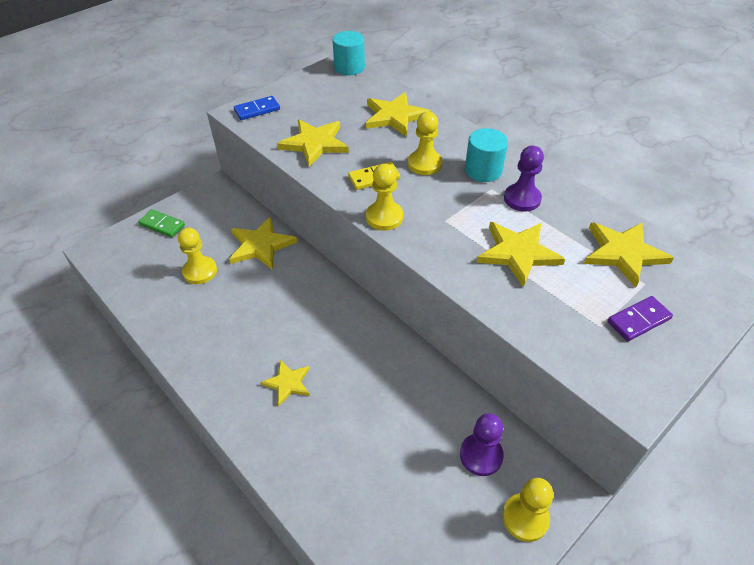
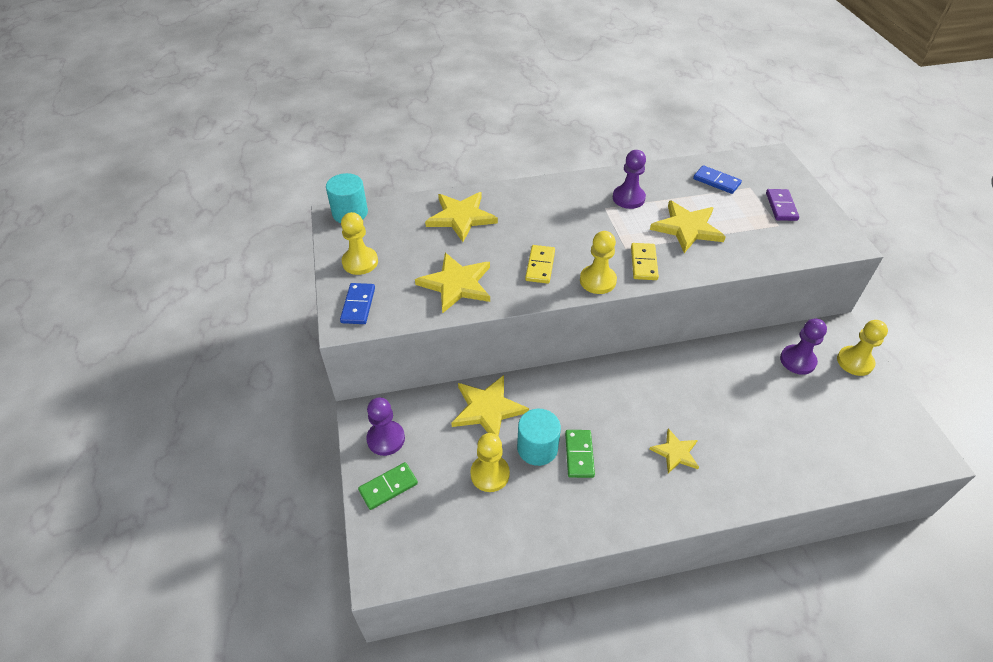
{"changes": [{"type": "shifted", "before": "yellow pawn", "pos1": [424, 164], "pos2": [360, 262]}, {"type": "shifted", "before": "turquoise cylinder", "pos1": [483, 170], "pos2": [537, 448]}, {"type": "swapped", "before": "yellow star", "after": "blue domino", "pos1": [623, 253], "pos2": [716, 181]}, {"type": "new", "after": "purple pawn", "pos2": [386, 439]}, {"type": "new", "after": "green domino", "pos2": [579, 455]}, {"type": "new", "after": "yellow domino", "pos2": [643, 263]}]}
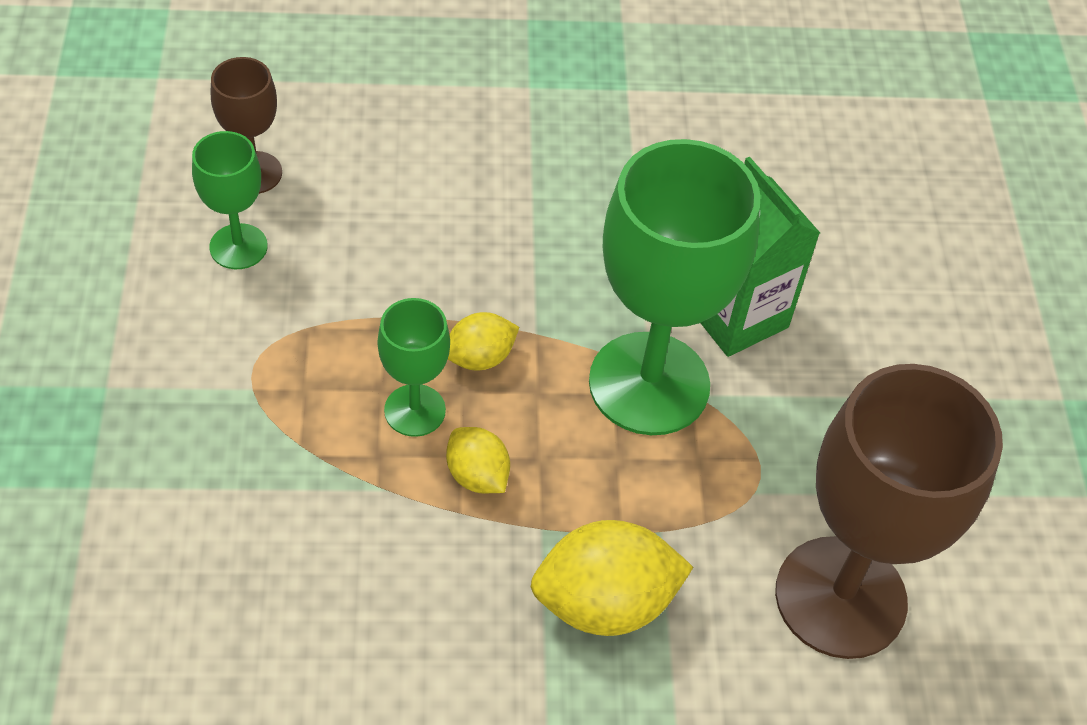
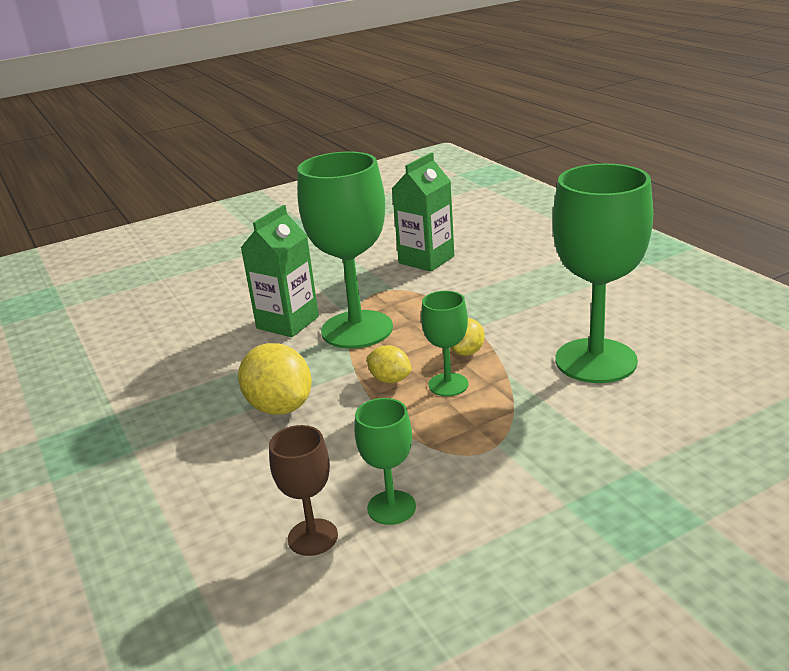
{"changes": [{"type": "shifted", "before": "yellow lemon", "pos1": [605, 602], "pos2": [280, 407]}, {"type": "swapped", "before": "brown goblet", "after": "green carton", "pos1": [840, 597], "pos2": [426, 260]}, {"type": "new", "after": "green goblet", "pos2": [595, 361]}]}
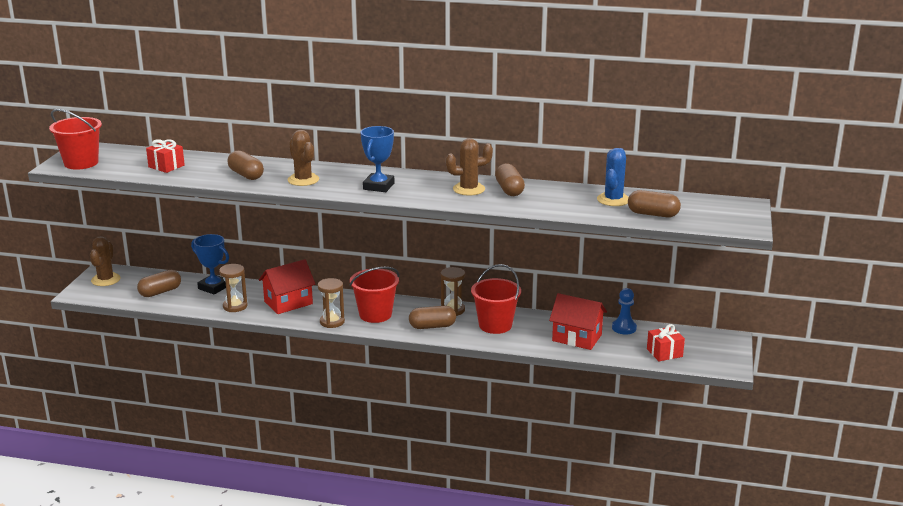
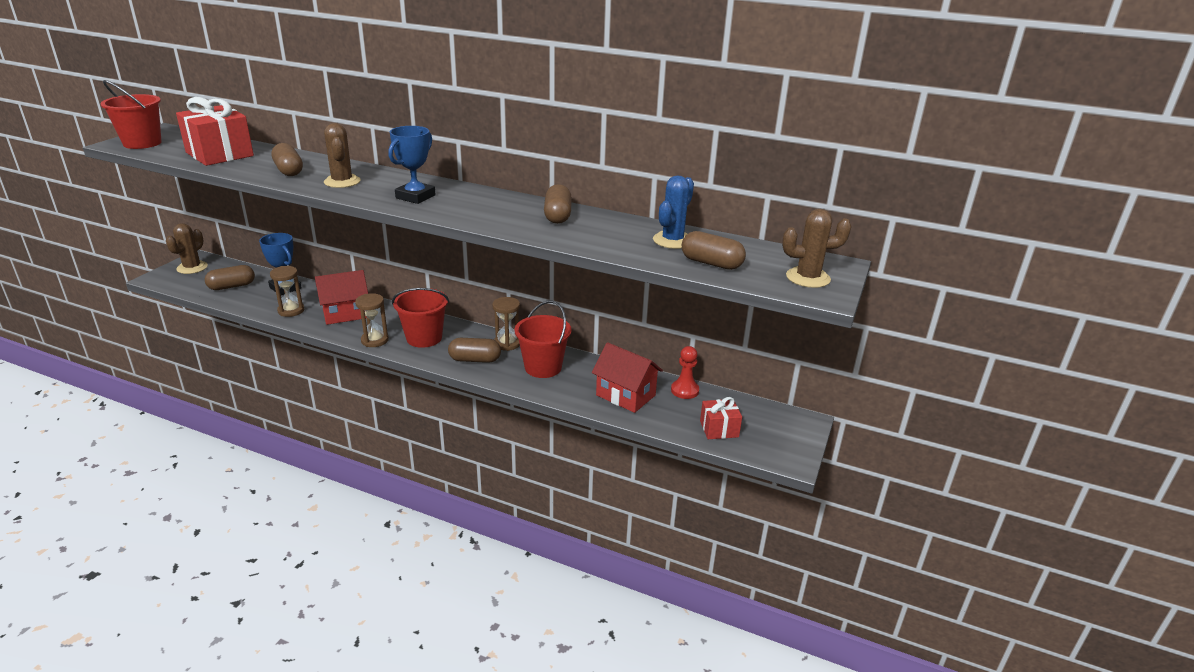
{"changes": [{"type": "scaled", "before": "red gift", "pos1": [166, 166], "pos2": [220, 154], "scale": 1.83}, {"type": "shifted", "before": "brown cactus", "pos1": [469, 189], "pos2": [808, 278]}, {"type": "repainted", "before": "blue pawn", "after": "red pawn", "pos1": [624, 328], "pos2": [684, 390]}]}
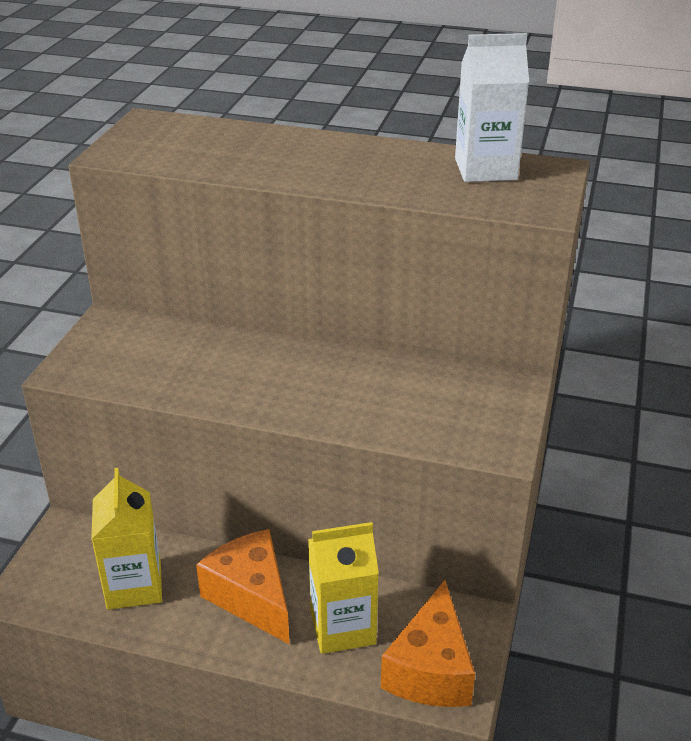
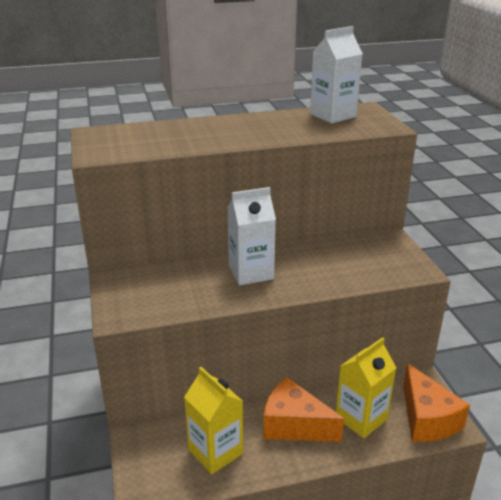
{"changes": [{"type": "new", "after": "white carton", "pos2": [251, 272]}]}
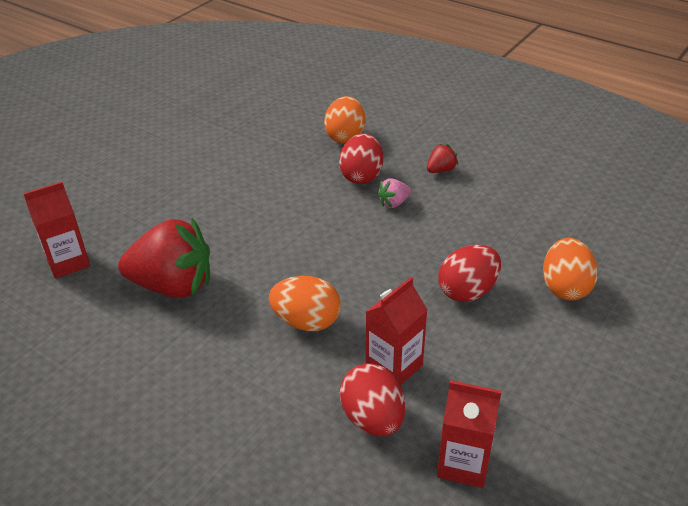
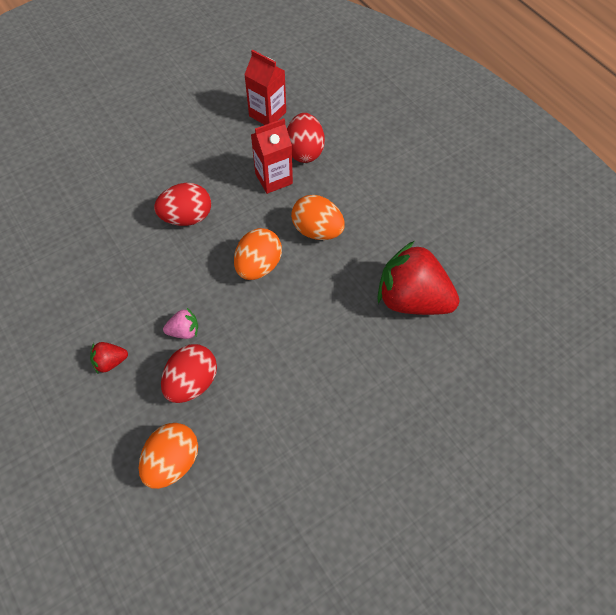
{"changes": [{"type": "gone", "before": "red carton", "pos1": [68, 262]}, {"type": "shifted", "before": "orange egg", "pos1": [565, 287], "pos2": [258, 266]}]}
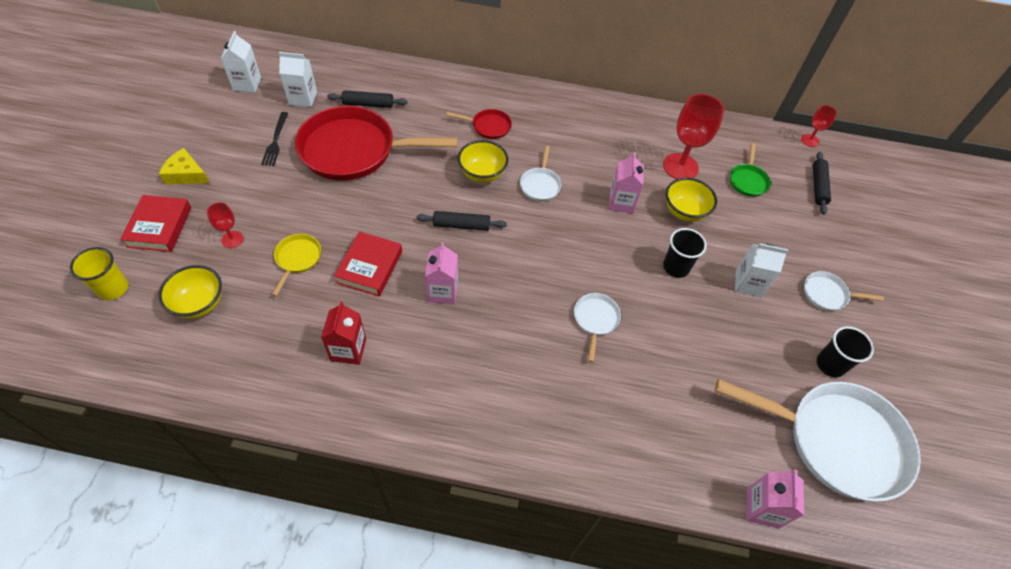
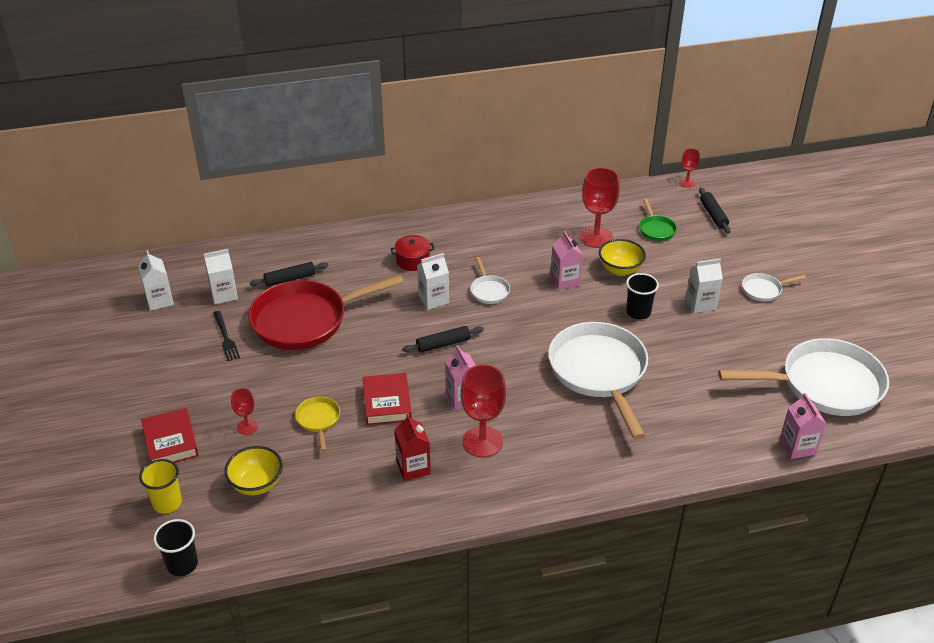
{"changes": [{"type": "gone", "before": "yellow cheese", "pos1": [186, 174]}, {"type": "swapped", "before": "red pan", "after": "red pot", "pos1": [488, 126], "pos2": [413, 261]}, {"type": "swapped", "before": "yellow bowl", "after": "white carton", "pos1": [482, 174], "pos2": [433, 299]}, {"type": "scaled", "before": "white pan", "pos1": [595, 320], "pos2": [599, 372], "scale": 2.32}, {"type": "shifted", "before": "black cup", "pos1": [830, 364], "pos2": [182, 564]}, {"type": "new", "after": "red goblet", "pos2": [482, 442]}]}
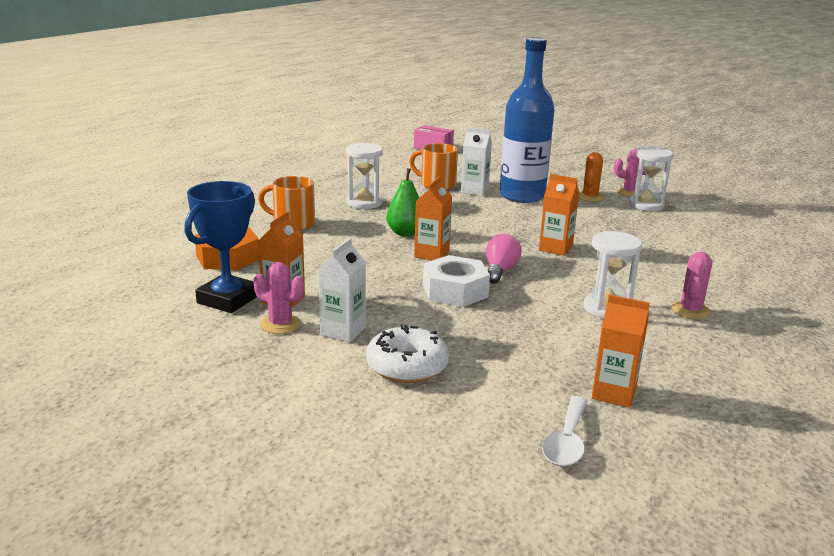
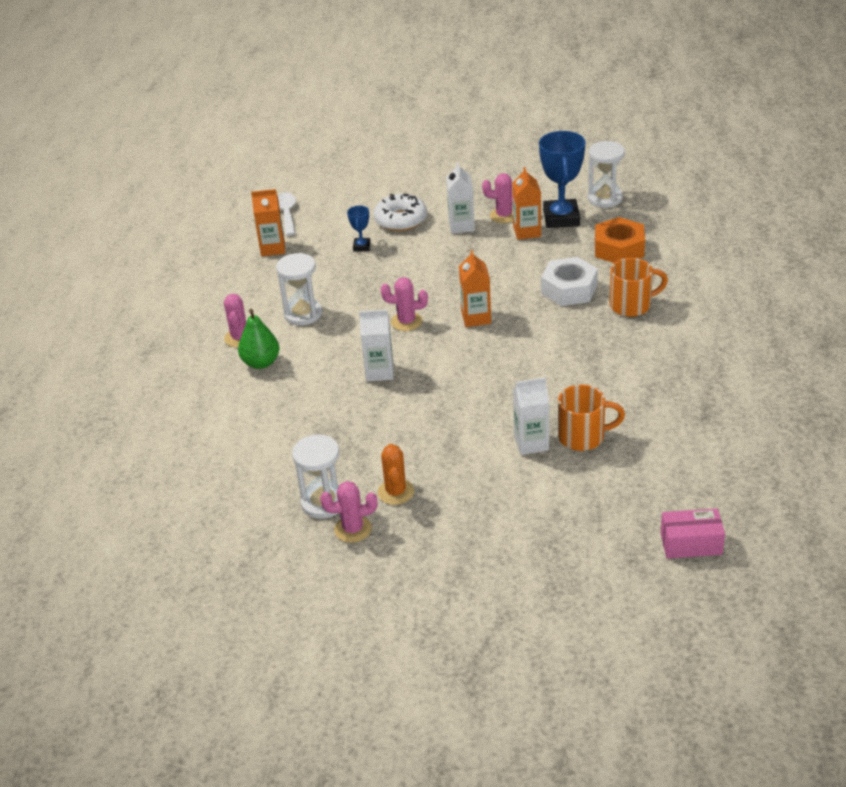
{"changes": [{"type": "shifted", "before": "white hourglass", "pos1": [364, 203], "pos2": [605, 198]}, {"type": "shifted", "before": "green pear", "pos1": [405, 233], "pos2": [261, 363]}, {"type": "shifted", "before": "white nut", "pos1": [455, 291], "pos2": [569, 289]}, {"type": "swapped", "before": "pink light bulb", "after": "pink cactus", "pos1": [500, 271], "pos2": [406, 322]}, {"type": "gone", "before": "blue bottle", "pos1": [522, 196]}, {"type": "repainted", "before": "orange carton", "after": "white carton", "pos1": [555, 248], "pos2": [379, 372]}, {"type": "new", "after": "blue trophy", "pos2": [362, 246]}]}
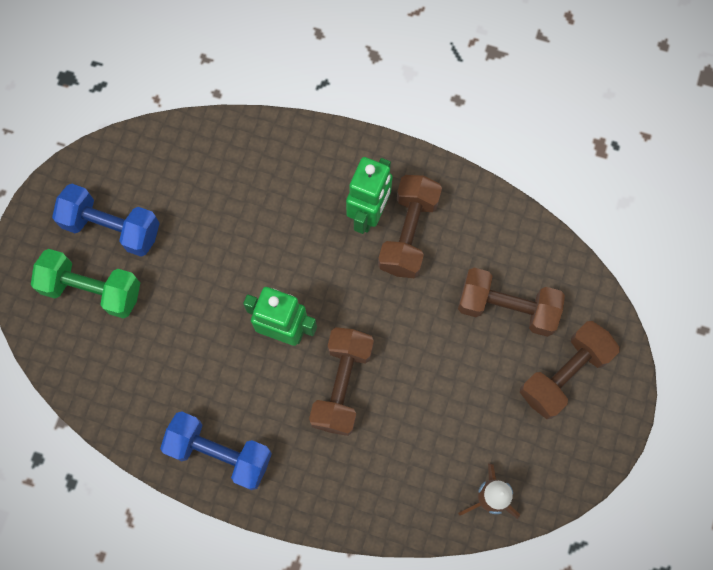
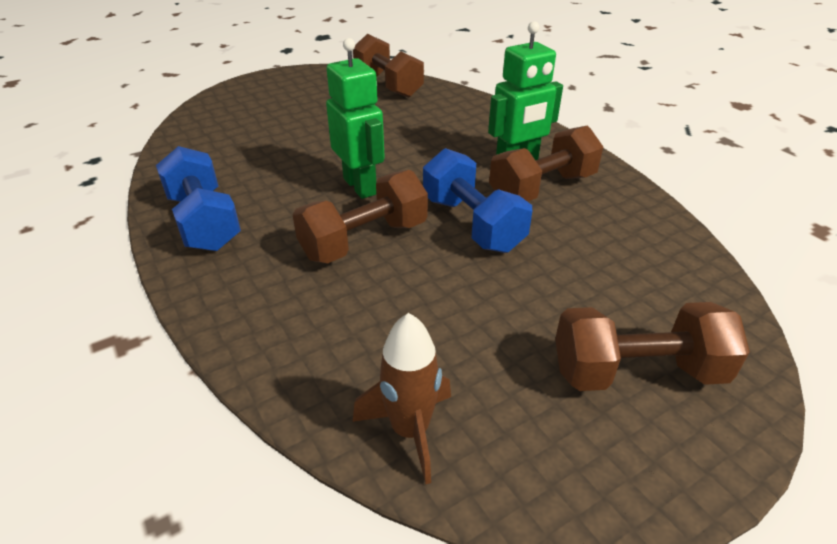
{"changes": [{"type": "gone", "before": "green dumbbell", "pos1": [92, 290]}, {"type": "shifted", "before": "blue dumbbell", "pos1": [112, 227], "pos2": [472, 224]}, {"type": "shifted", "before": "brown dumbbell", "pos1": [507, 307], "pos2": [388, 85]}]}
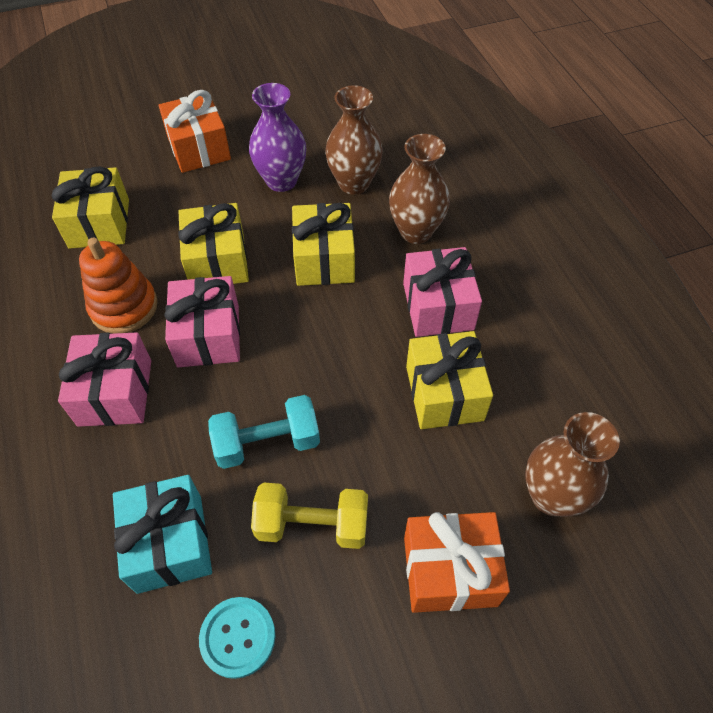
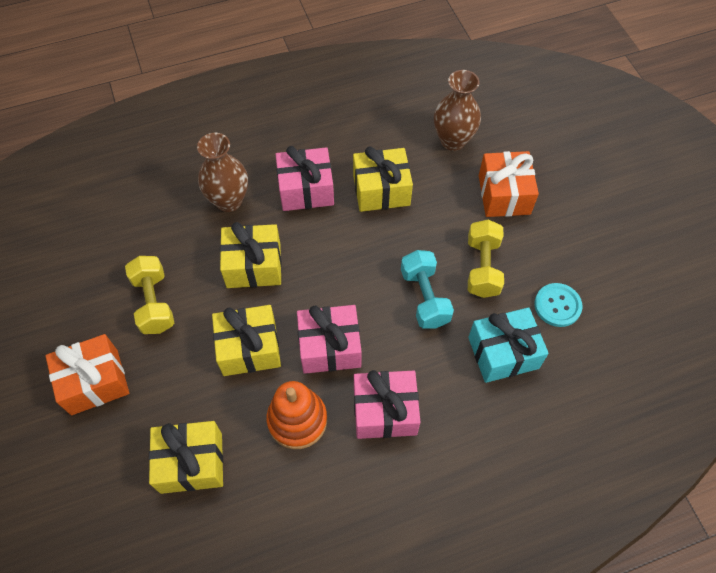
{"changes": [{"type": "swapped", "before": "purple vase", "after": "yellow dumbbell", "pos1": [281, 181], "pos2": [154, 303]}, {"type": "gone", "before": "brown vase", "pos1": [354, 183]}]}
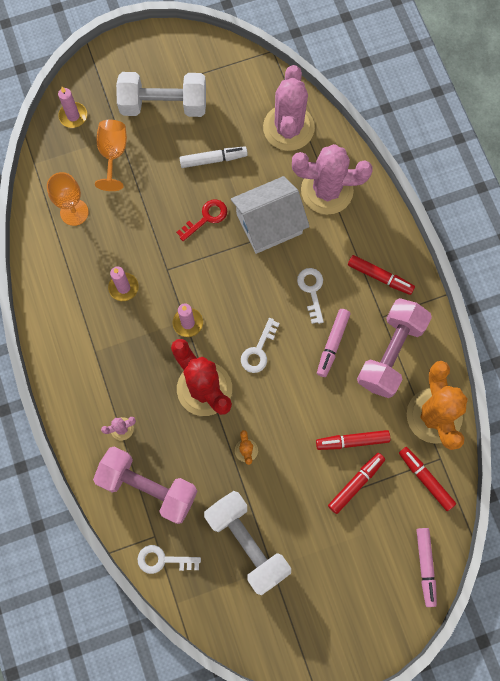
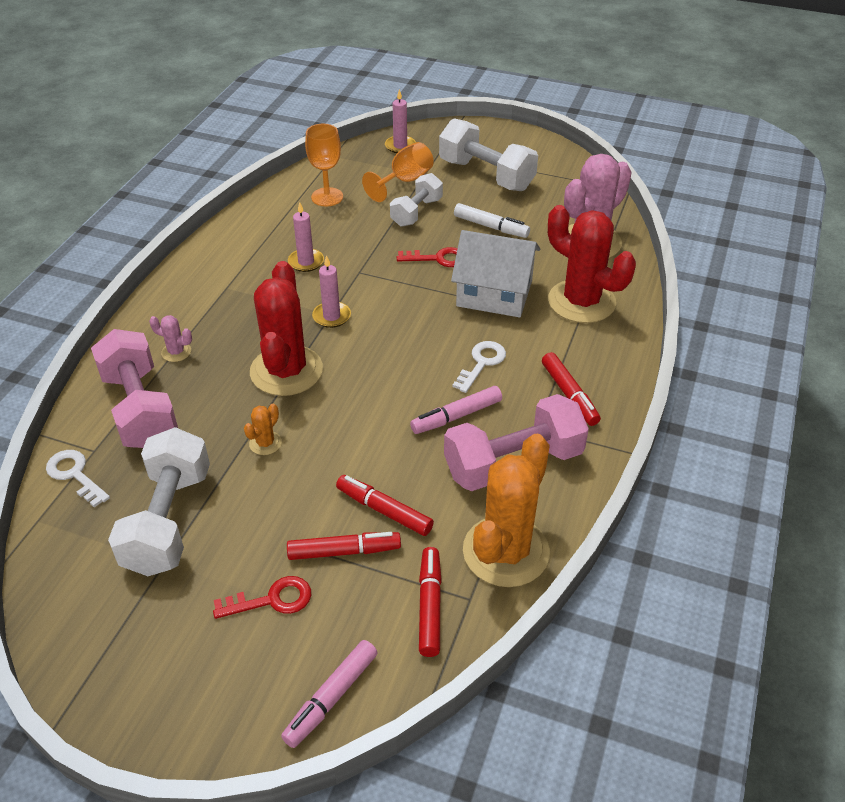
{"changes": [{"type": "gone", "before": "white key", "pos1": [258, 350]}, {"type": "repainted", "before": "pink cactus", "after": "red cactus", "pos1": [327, 190], "pos2": [581, 302]}, {"type": "new", "after": "red key", "pos2": [272, 600]}, {"type": "new", "after": "white dumbbell", "pos2": [416, 212]}]}
